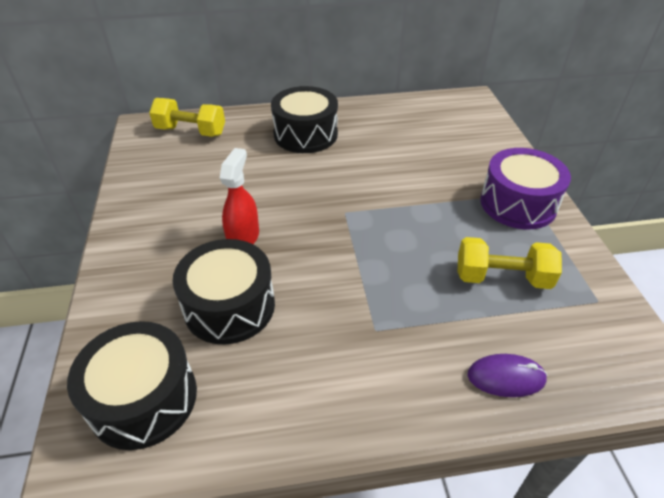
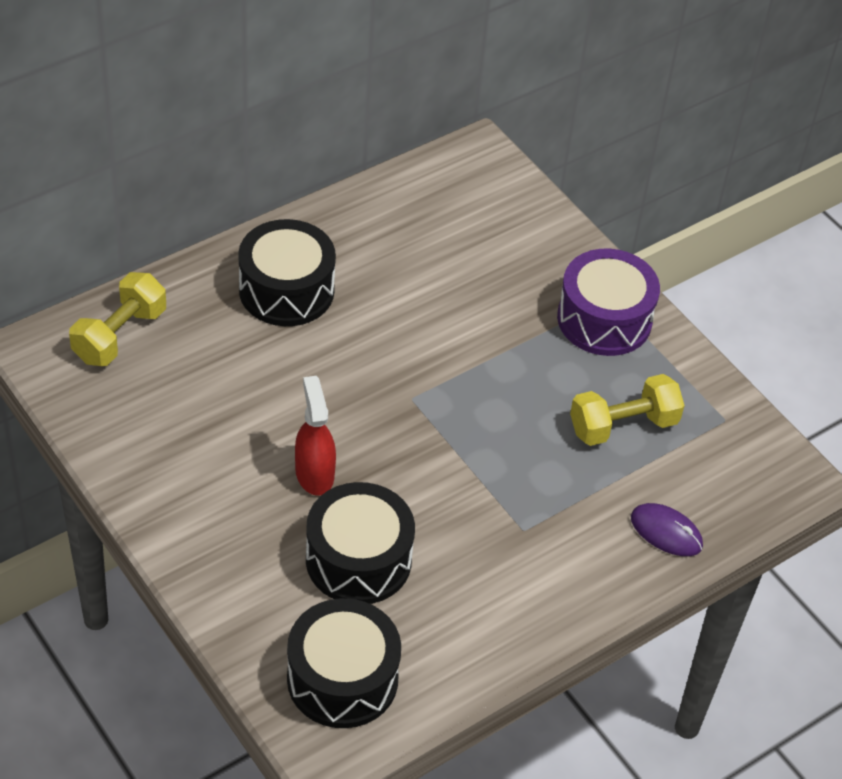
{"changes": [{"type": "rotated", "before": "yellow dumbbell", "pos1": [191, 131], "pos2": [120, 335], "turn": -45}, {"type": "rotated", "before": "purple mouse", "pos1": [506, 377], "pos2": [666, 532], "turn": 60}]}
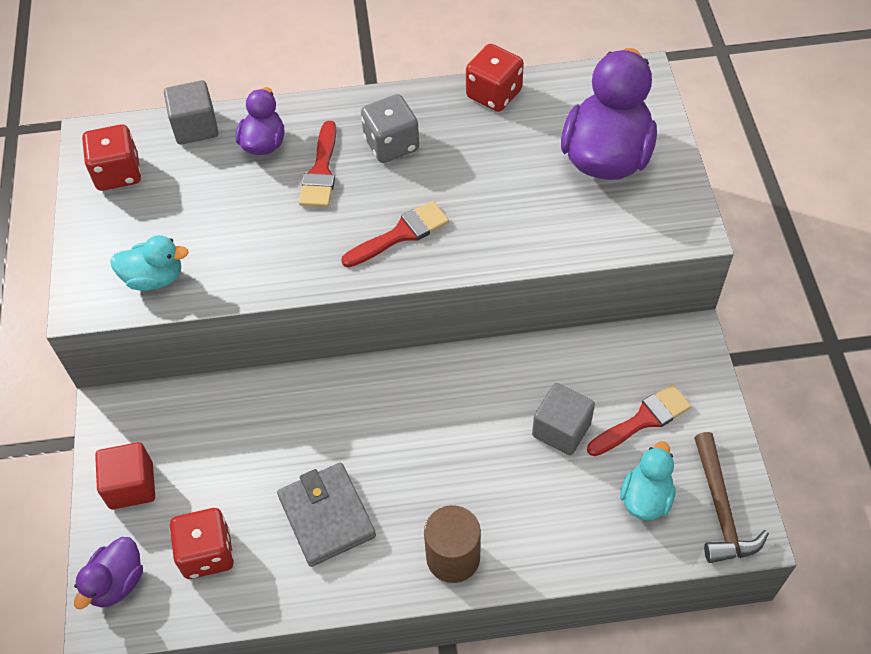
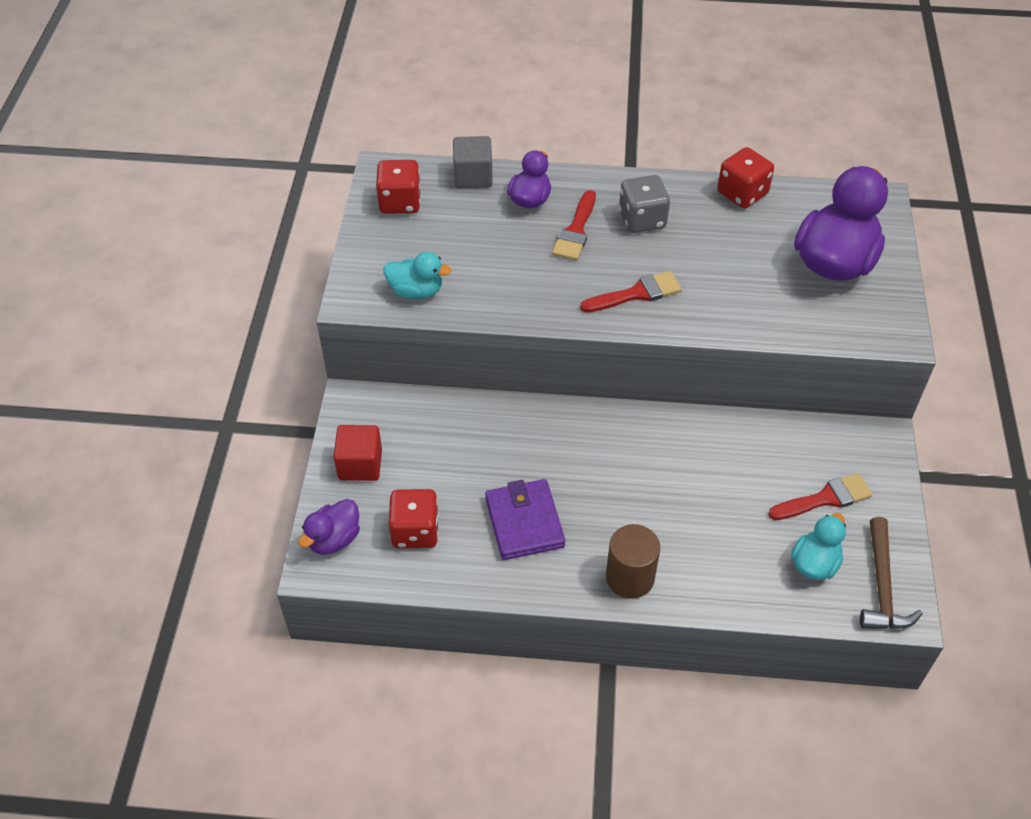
{"changes": [{"type": "repainted", "before": "grey wallet", "after": "purple wallet", "pos1": [327, 516], "pos2": [524, 522]}, {"type": "gone", "before": "grey cube", "pos1": [561, 429]}]}
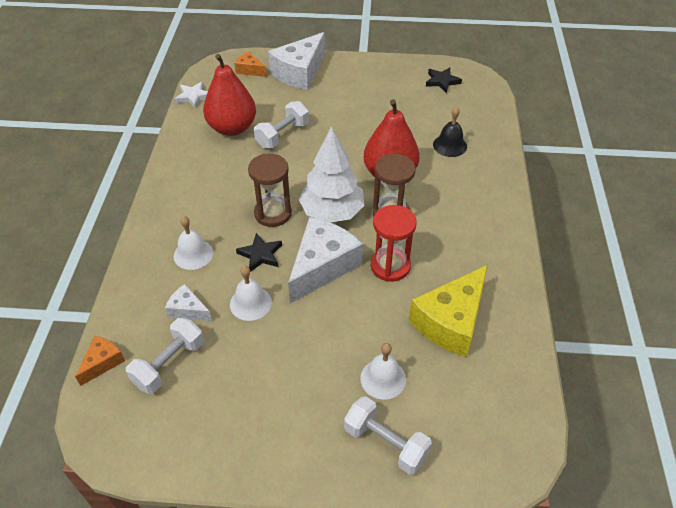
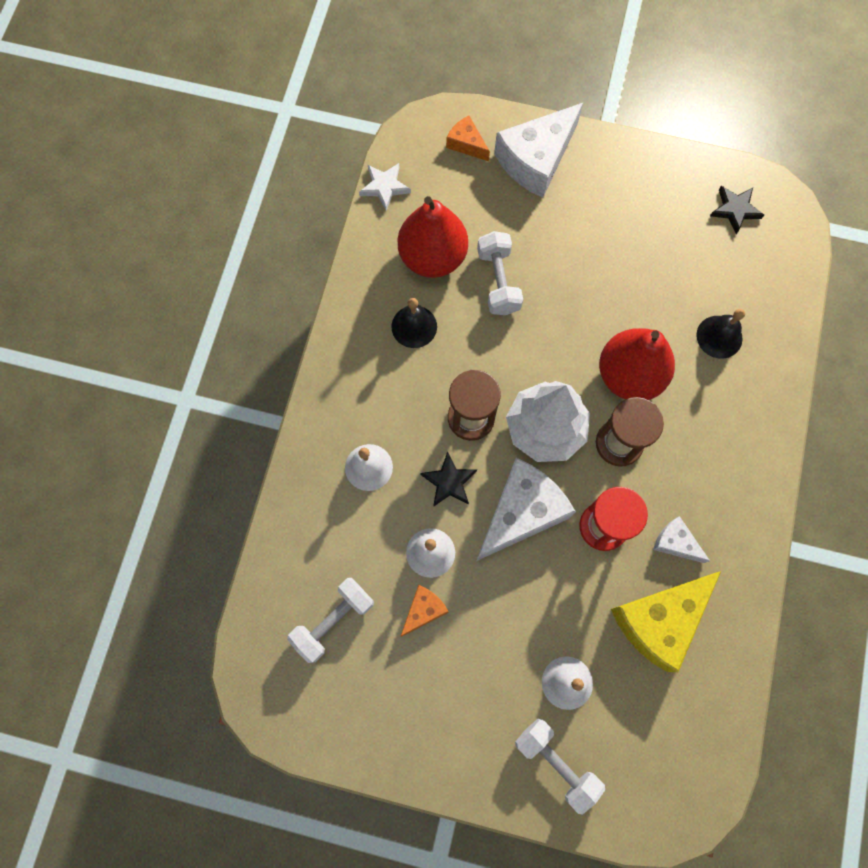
{"changes": [{"type": "shifted", "before": "orange cheese", "pos1": [102, 362], "pos2": [423, 610]}, {"type": "shifted", "before": "white cheese", "pos1": [188, 310], "pos2": [675, 543]}, {"type": "rotated", "before": "white dumbbell", "pos1": [282, 135], "pos2": [498, 281], "turn": -60}, {"type": "new", "after": "black bell", "pos2": [414, 326]}]}
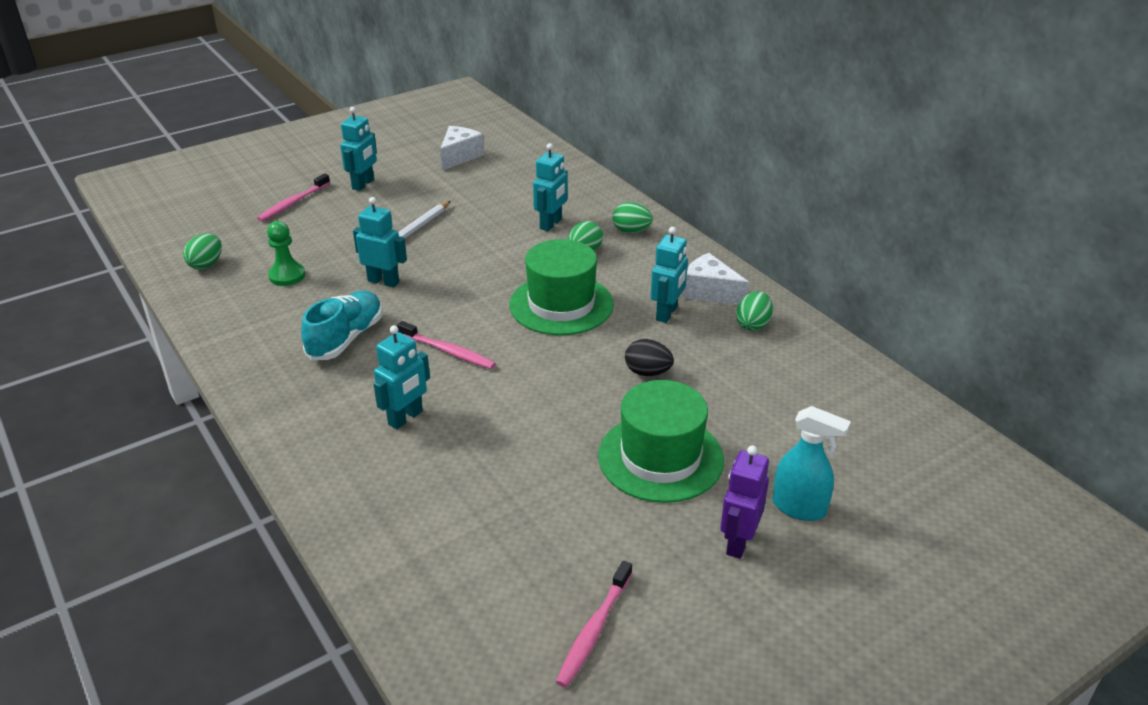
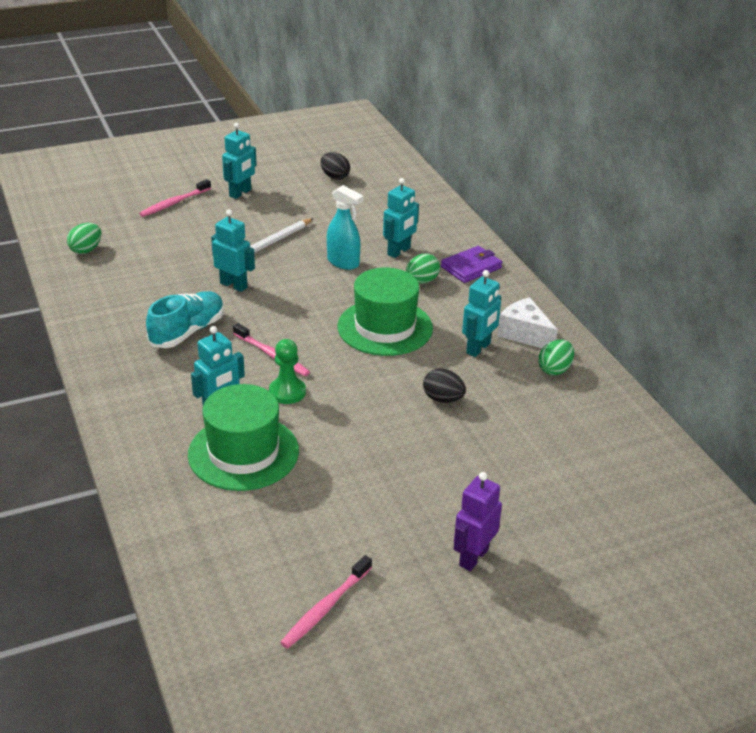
{"changes": [{"type": "shifted", "before": "green pawn", "pos1": [287, 276], "pos2": [287, 392]}, {"type": "swapped", "before": "white cheese", "after": "black egg", "pos1": [460, 156], "pos2": [335, 177]}, {"type": "shifted", "before": "green hat", "pos1": [660, 458], "pos2": [243, 452]}, {"type": "swapped", "before": "green egg", "after": "purple wallet", "pos1": [631, 231], "pos2": [471, 267]}, {"type": "shifted", "before": "turquoise spray bottle", "pos1": [799, 508], "pos2": [343, 262]}]}
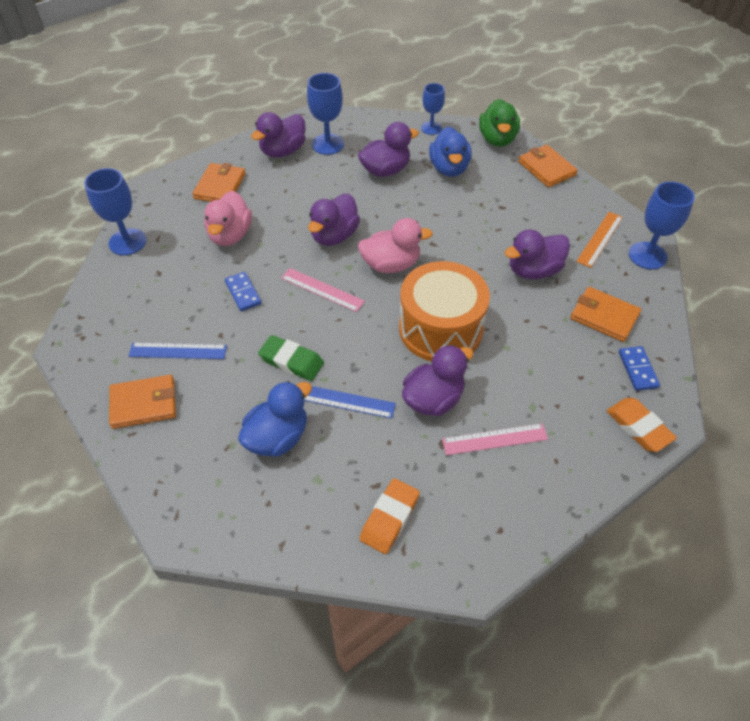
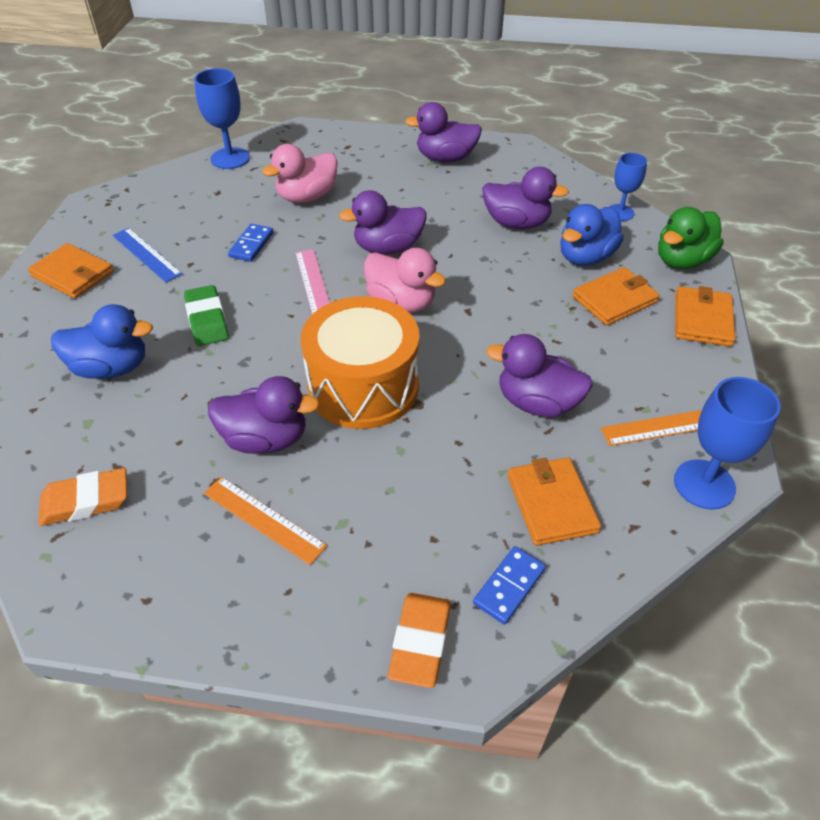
{"changes": [{"type": "shifted", "before": "orange wallet", "pos1": [220, 186], "pos2": [614, 299]}, {"type": "gone", "before": "blue ruler", "pos1": [344, 401]}, {"type": "gone", "before": "blue goblet", "pos1": [327, 144]}, {"type": "repainted", "before": "pink ruler", "after": "orange ruler", "pos1": [495, 439], "pos2": [263, 519]}]}
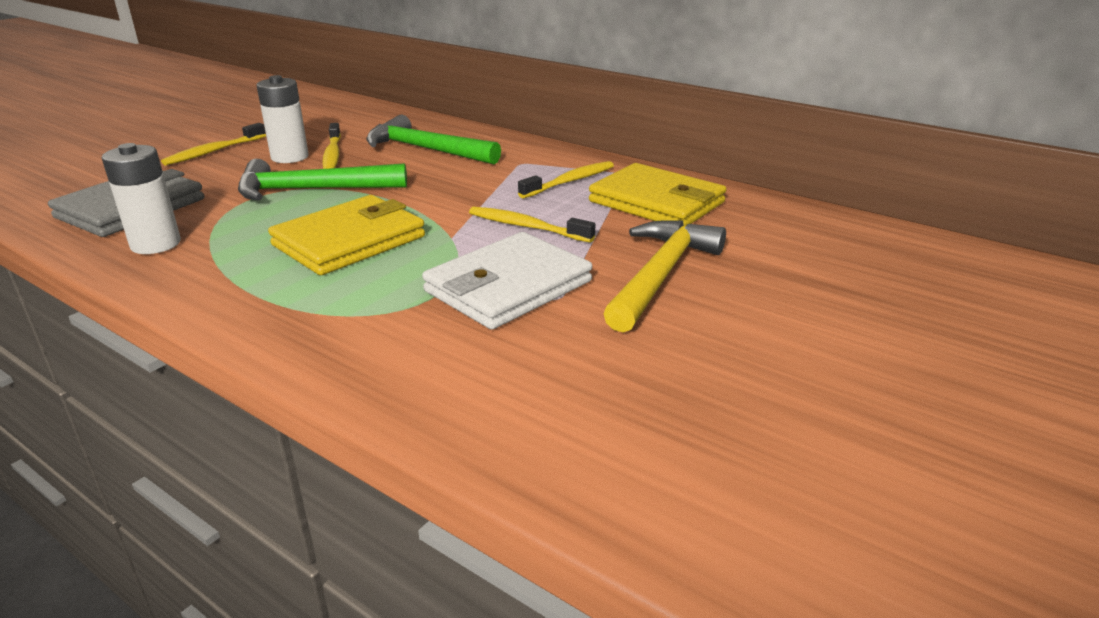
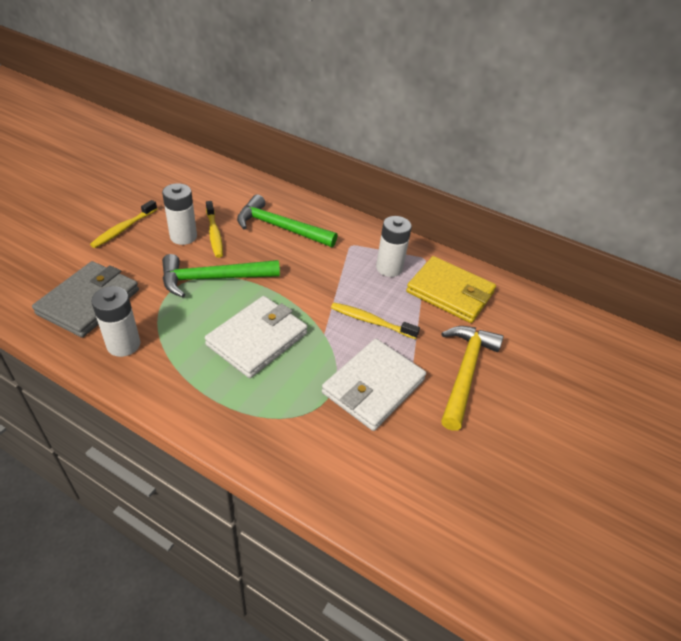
{"changes": [{"type": "repainted", "before": "yellow wallet", "after": "white wallet", "pos1": [349, 241], "pos2": [257, 339]}, {"type": "swapped", "before": "yellow toothbrush", "after": "white battery", "pos1": [570, 181], "pos2": [389, 268]}]}
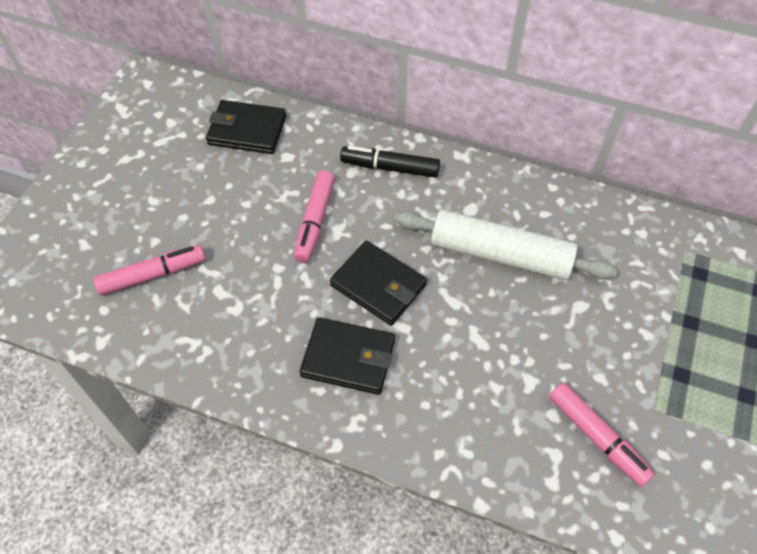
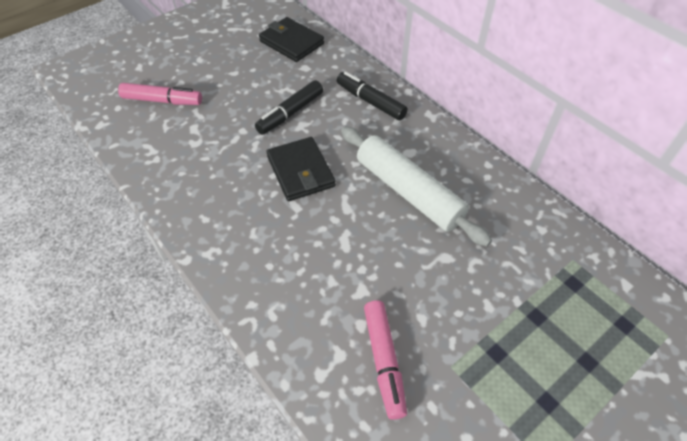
{"changes": [{"type": "repainted", "before": "pink marker", "after": "black marker", "pos1": [315, 221], "pos2": [290, 113]}, {"type": "gone", "before": "black wallet", "pos1": [348, 358]}]}
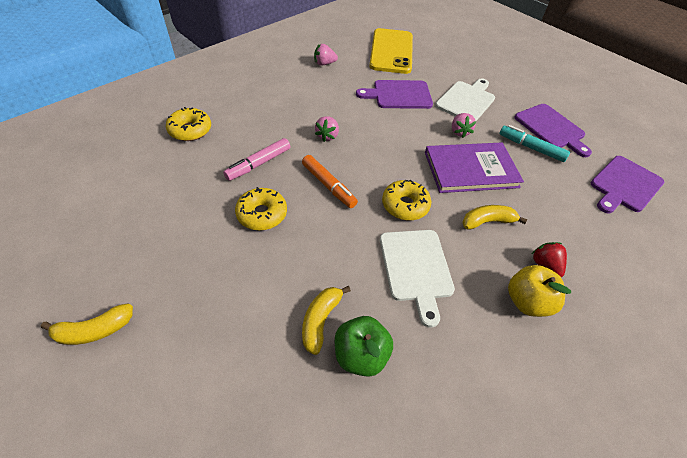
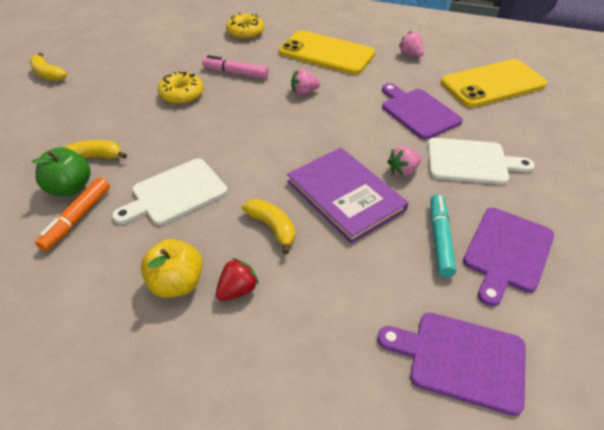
{"changes": [{"type": "shifted", "before": "orange marker", "pos1": [328, 185], "pos2": [77, 218]}, {"type": "gone", "before": "yellow donut", "pos1": [405, 205]}, {"type": "new", "after": "yellow phone", "pos2": [326, 53]}]}
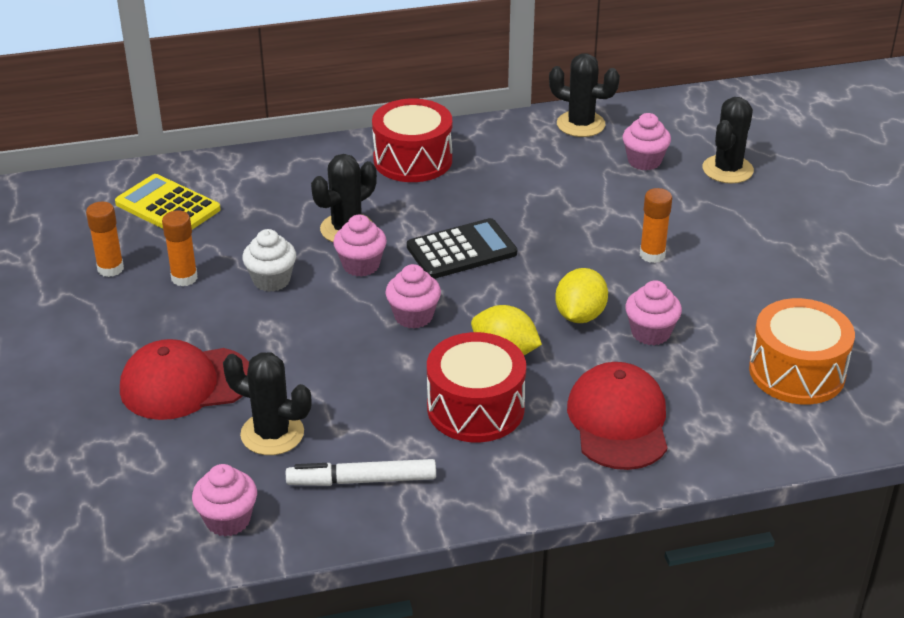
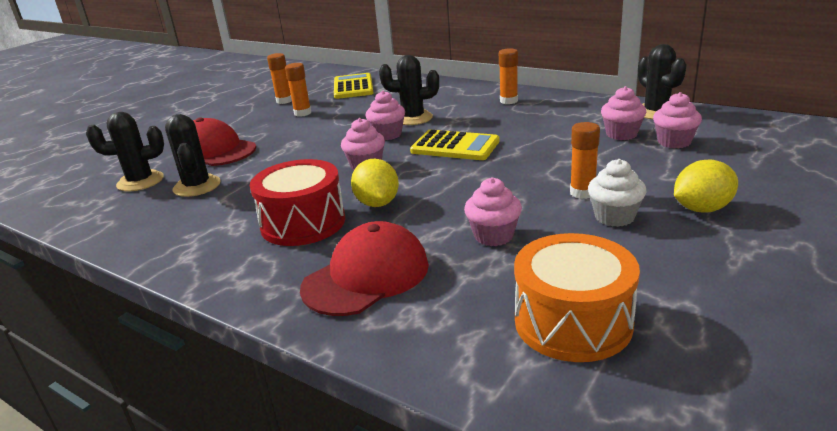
{"changes": [{"type": "shifted", "before": "pink cupcake", "pos1": [228, 520], "pos2": [621, 134]}, {"type": "shifted", "before": "white cupcake", "pos1": [271, 280], "pos2": [614, 217]}, {"type": "gone", "before": "white marker", "pos1": [362, 480]}, {"type": "swapped", "before": "red drum", "after": "orange glue stick", "pos1": [413, 160], "pos2": [508, 101]}, {"type": "repainted", "before": "black calculator", "after": "yellow calculator", "pos1": [461, 250], "pos2": [455, 146]}, {"type": "shifted", "before": "yellow lemon", "pos1": [580, 315], "pos2": [702, 209]}, {"type": "shifted", "before": "black cactus", "pos1": [727, 169], "pos2": [140, 181]}]}
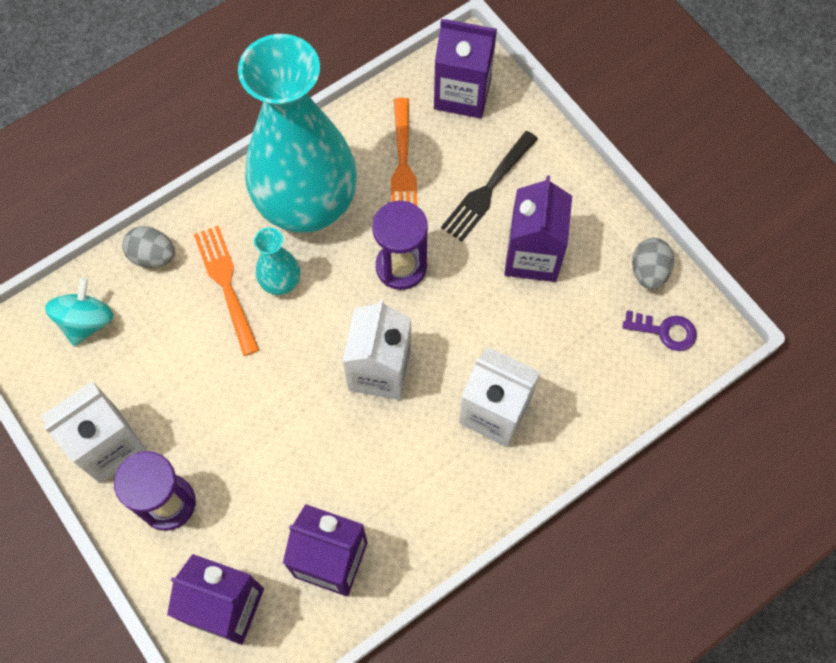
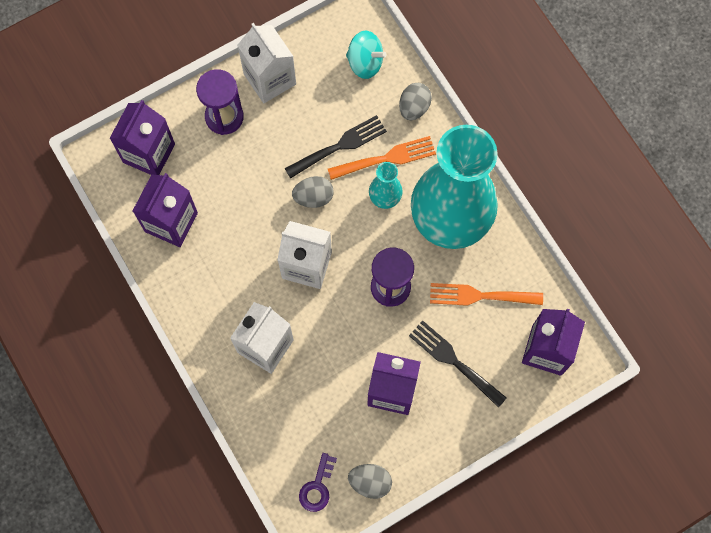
{"changes": [{"type": "new", "after": "black fork", "pos2": [339, 146]}, {"type": "new", "after": "grey egg", "pos2": [313, 197]}]}
